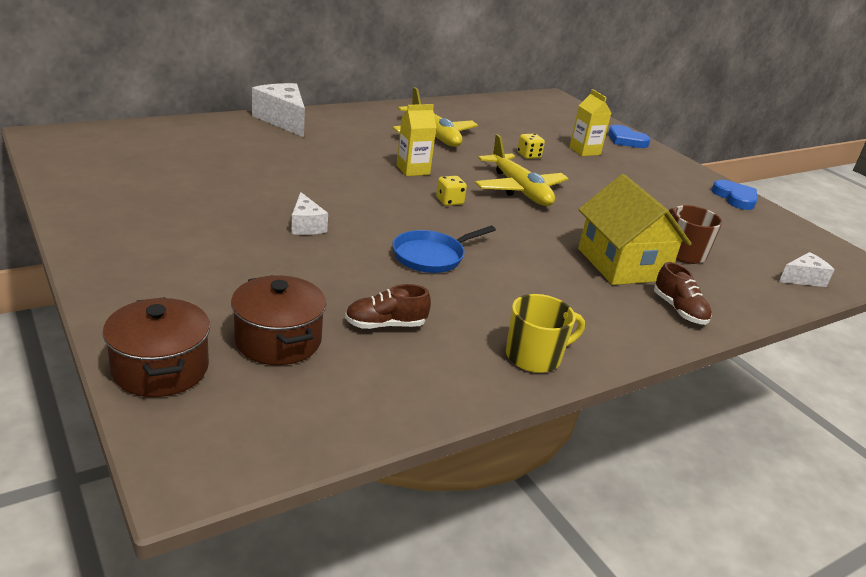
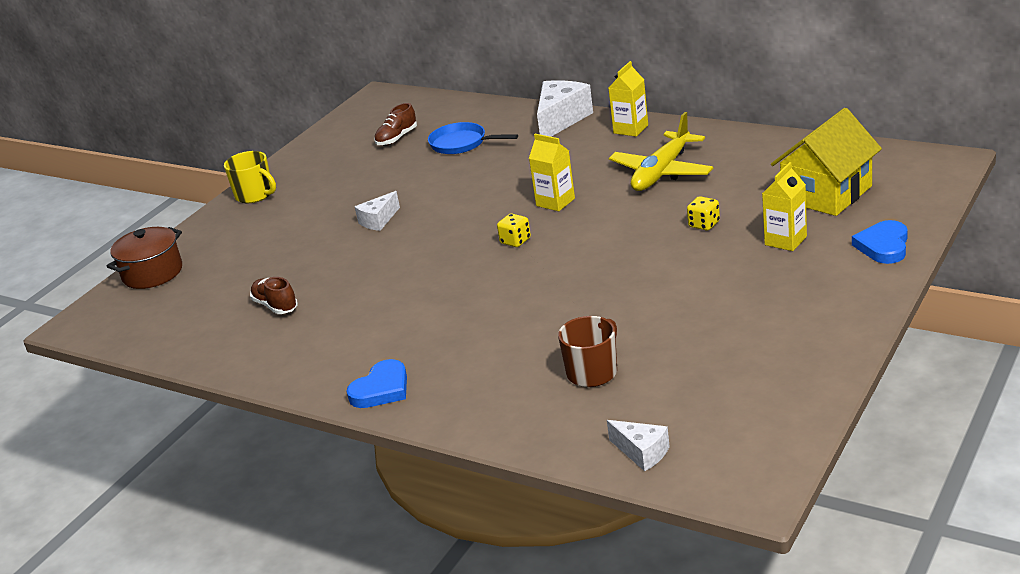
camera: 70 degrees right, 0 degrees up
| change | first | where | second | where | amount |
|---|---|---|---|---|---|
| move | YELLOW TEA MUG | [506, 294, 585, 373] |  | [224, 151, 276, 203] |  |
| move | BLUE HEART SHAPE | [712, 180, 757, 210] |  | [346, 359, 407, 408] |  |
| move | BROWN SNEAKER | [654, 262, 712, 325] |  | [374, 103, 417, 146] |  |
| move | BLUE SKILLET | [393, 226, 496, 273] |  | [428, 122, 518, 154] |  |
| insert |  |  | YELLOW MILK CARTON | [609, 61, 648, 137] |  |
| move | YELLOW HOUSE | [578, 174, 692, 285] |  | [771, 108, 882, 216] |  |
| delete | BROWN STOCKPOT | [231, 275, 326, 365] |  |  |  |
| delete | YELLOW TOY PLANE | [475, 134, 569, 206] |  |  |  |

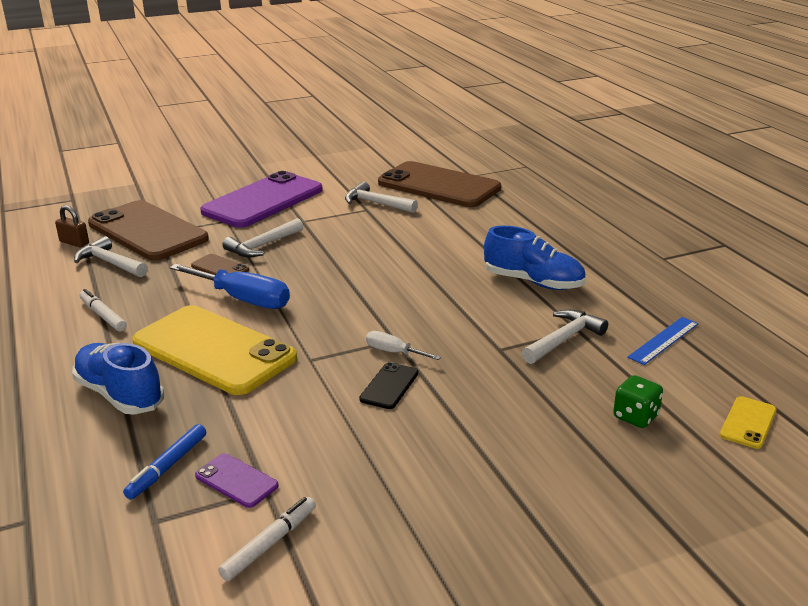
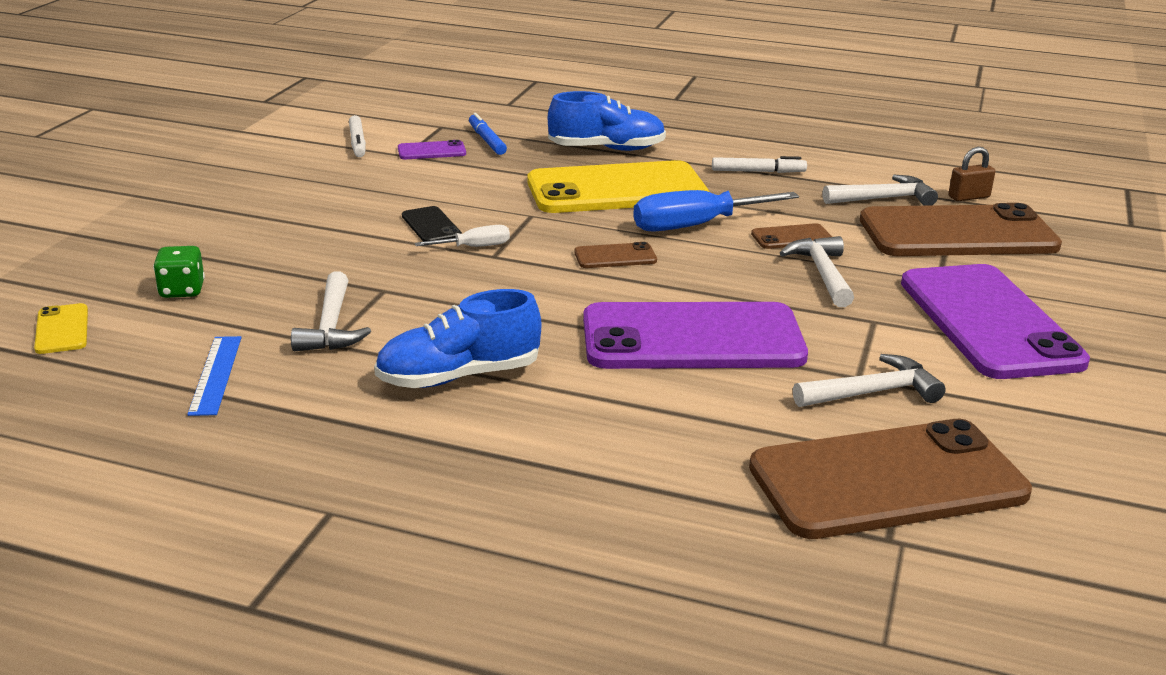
camera: 130 degrees right, 0 degrees up
| change | first | where | second | where | amount |
|---|---|---|---|---|---|
| insert |  |  | BROWN MOBILE PHONE | [574, 242, 657, 268] |  |
| insert |  |  | PURPLE MOBILE PHONE | [583, 302, 808, 369] |  |

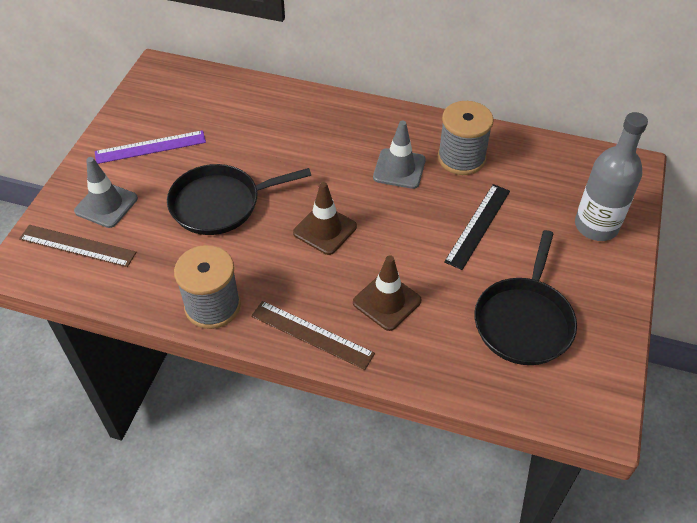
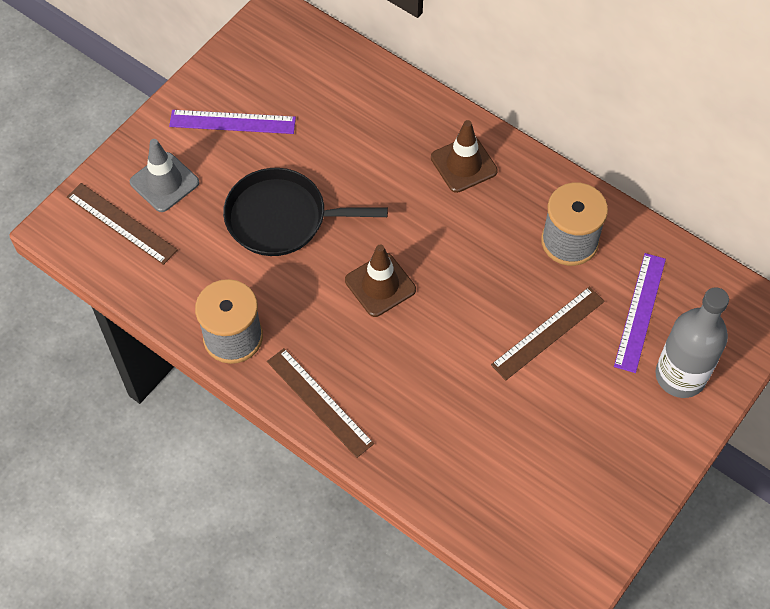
camera: 20 degrees right, 10 degrees up
| change | first | where | second | where | amount |
|---|---|---|---|---|---|
| move | BROWN SAFETY CONE | [353, 255, 422, 331] |  | [431, 120, 498, 193] |  |
| recolor | EBONY STRAIGHTEDGE | [444, 184, 510, 270] | BROWN STRAIGHTEDGE | [491, 287, 605, 380] |  |
| insert |  |  | PURPLE STRAIGHTEDGE | [614, 253, 666, 373] |  |
| delete | GREY SAFETY CONE | [373, 120, 426, 189] |  |  |  |
| delete | EBONY SKILLET | [474, 230, 577, 365] |  |  |  |

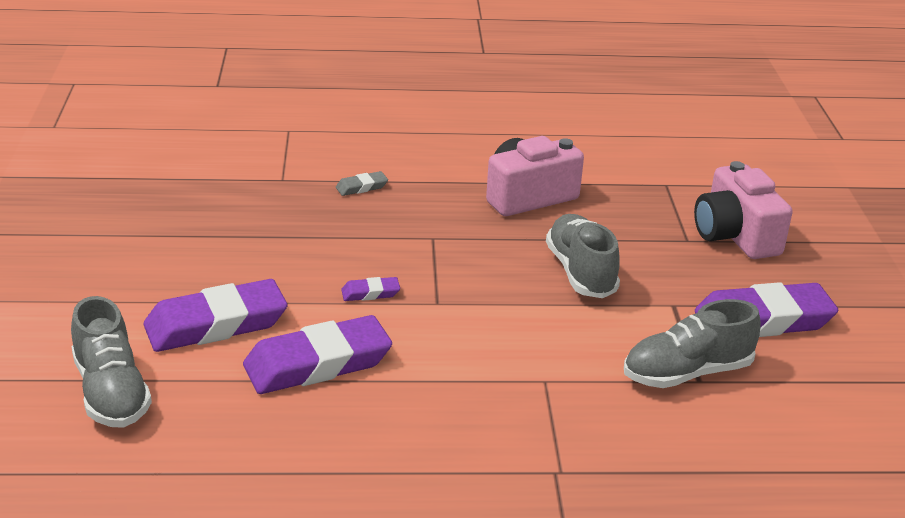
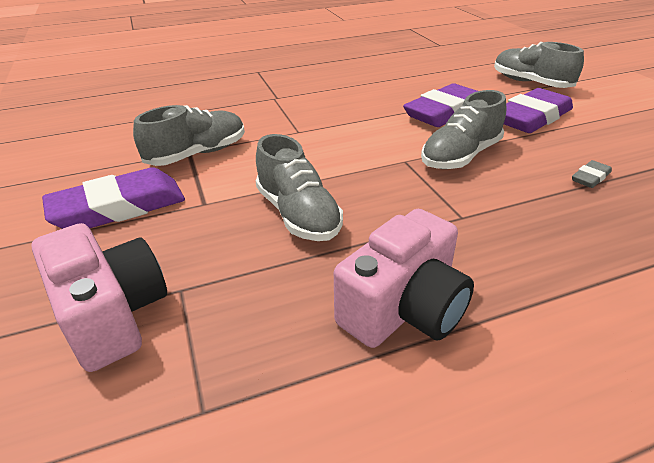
camera: 165 degrees right, 5 degrees up
| change | first | where | second | where | amount |
|---|---|---|---|---|---|
| replace | PURPLE PENCIL ERASER | [341, 277, 400, 301] | GREY SNEAKER | [421, 90, 506, 169] |  |
| move | GREY PENCIL ERASER | [336, 171, 388, 196] |  | [572, 160, 612, 188] |  |

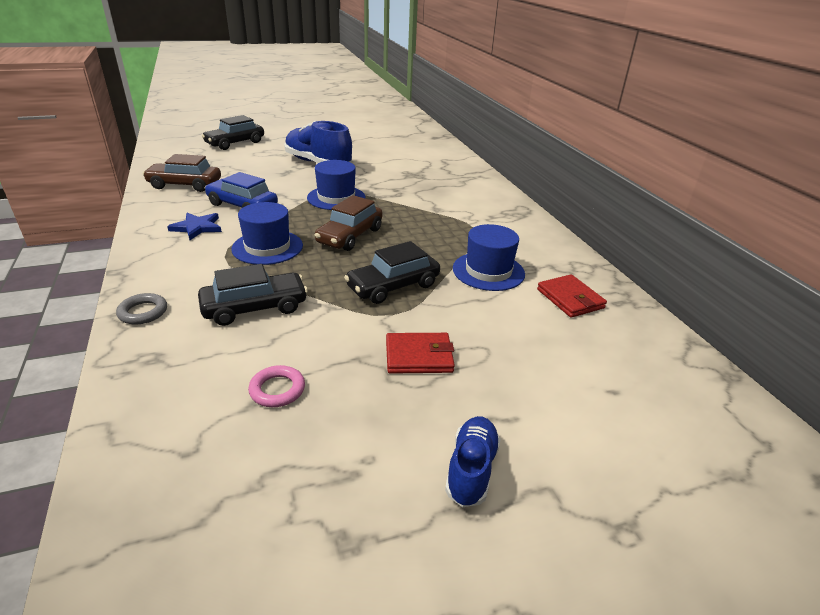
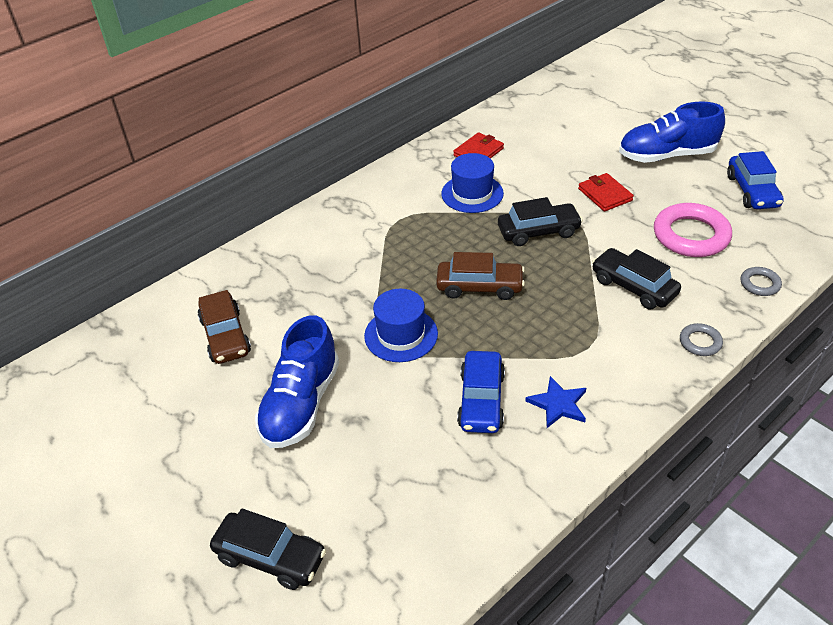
camera: 110 degrees left, 10 degrees up
| change | first | where | second | where | amount |
|---|---|---|---|---|---|
| move | BROWN CAR | [143, 154, 221, 192] |  | [198, 290, 251, 364] |  |
| rotate | EBONY CAR | [344, 241, 440, 304] |  | [498, 197, 583, 246] | 45 degrees counterclockwise |
| resize | BLUE SNEAKER | [445, 416, 501, 507] |  | [619, 101, 725, 163] | x1.83 |
| resize | ROSY HOOP | [248, 365, 305, 407] |  | [654, 203, 732, 257] | x2.06 |
| insert |  |  | BLUE CAR | [727, 151, 784, 209] |  |
| insert |  |  | GREY HOOP | [741, 267, 782, 296] |  |
| delete | BLUE TOP HAT | [231, 202, 303, 265] |  |  |  |

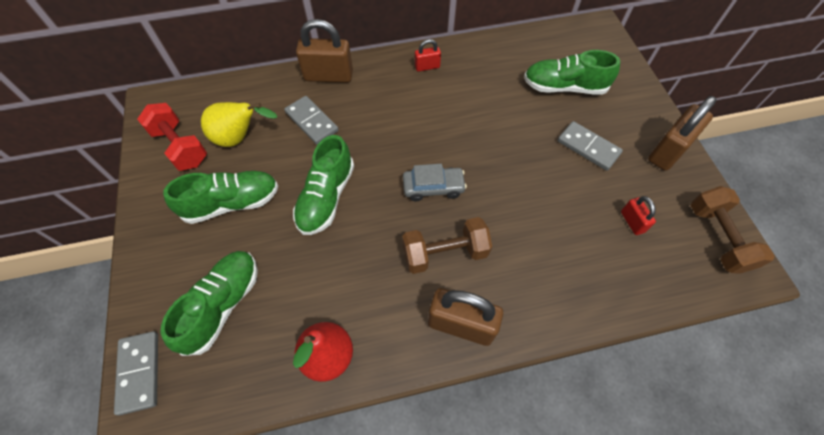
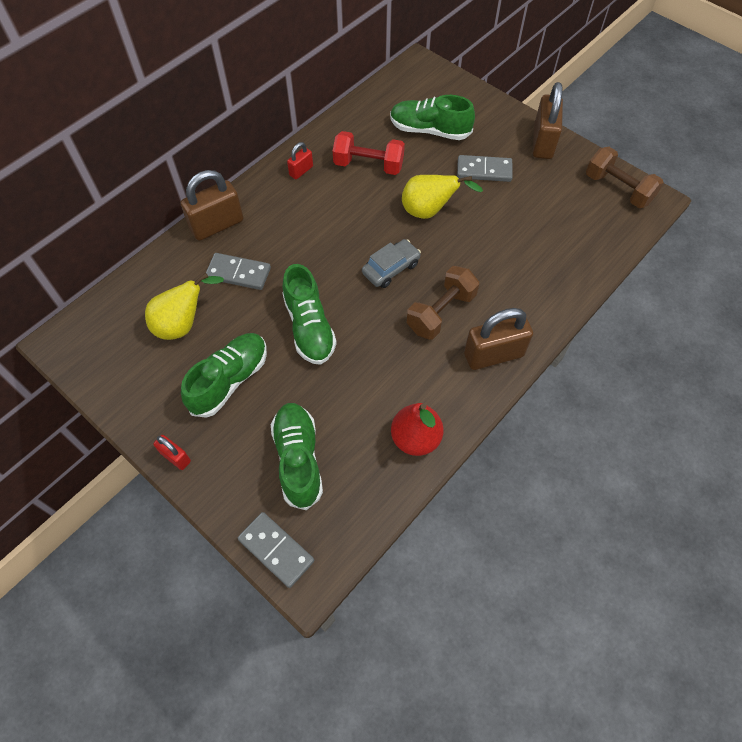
camera: 35 degrees left, 0 degrees up
| change | first | where | second | where | amount |
|---|---|---|---|---|---|
| move | SCARLET SMALL LOCK | [621, 196, 656, 235] |  | [153, 435, 191, 470] |  |
| move | SCARLET FREE WEIGHT | [137, 103, 207, 171] |  | [333, 131, 405, 175] |  |
| rotate | LEAF-GREEN SNEAKER | [524, 50, 620, 95] |  | [390, 95, 475, 140] | 45 degrees clockwise |
| insert |  |  | YELLOW TOY PEAR | [402, 175, 483, 219] |  |

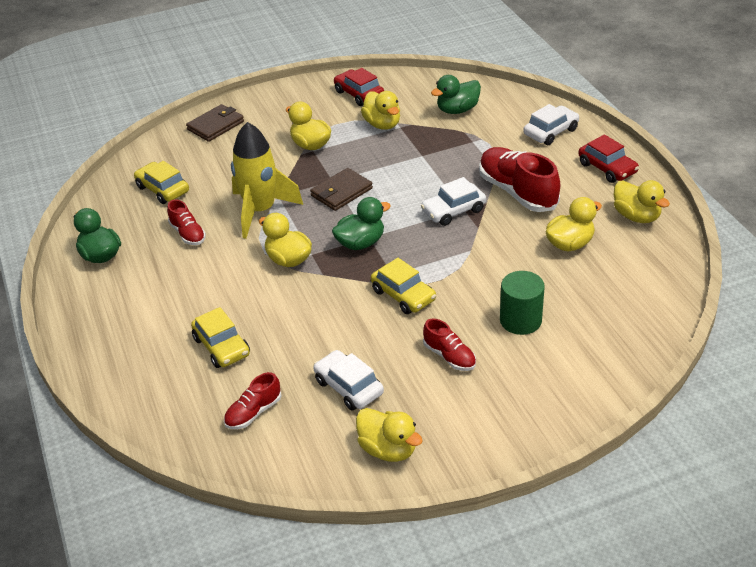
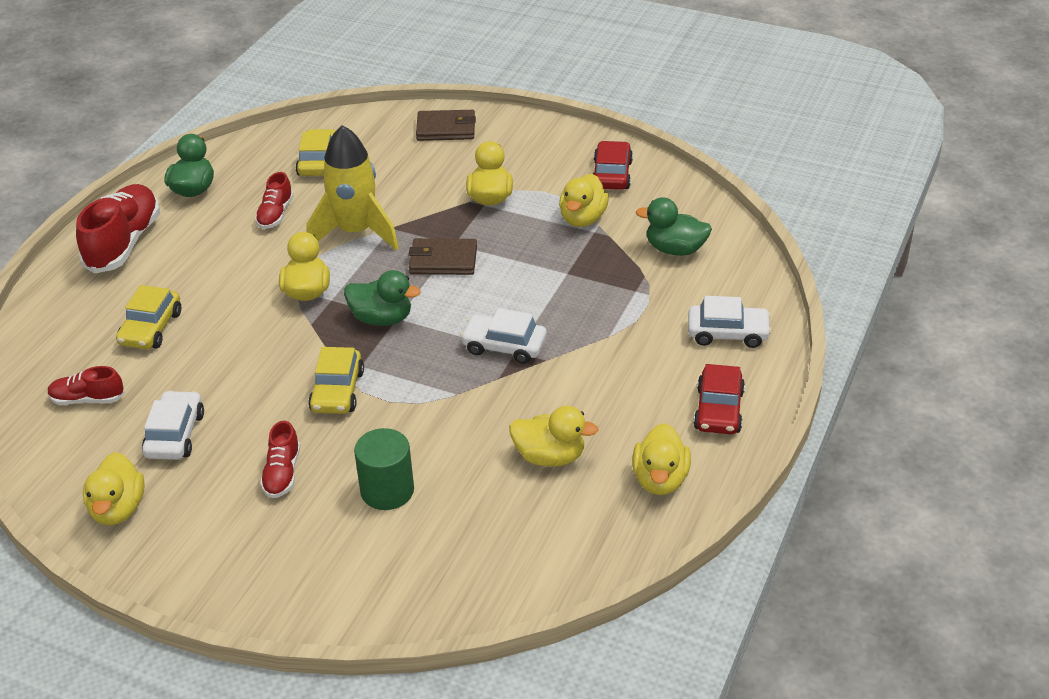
camera: 45 degrees right, 0 degrees up
| change | first | where | second | where | amount |
|---|---|---|---|---|---|
| move | SCARLET SNEAKER | [479, 147, 560, 212] |  | [76, 184, 160, 273] |  |

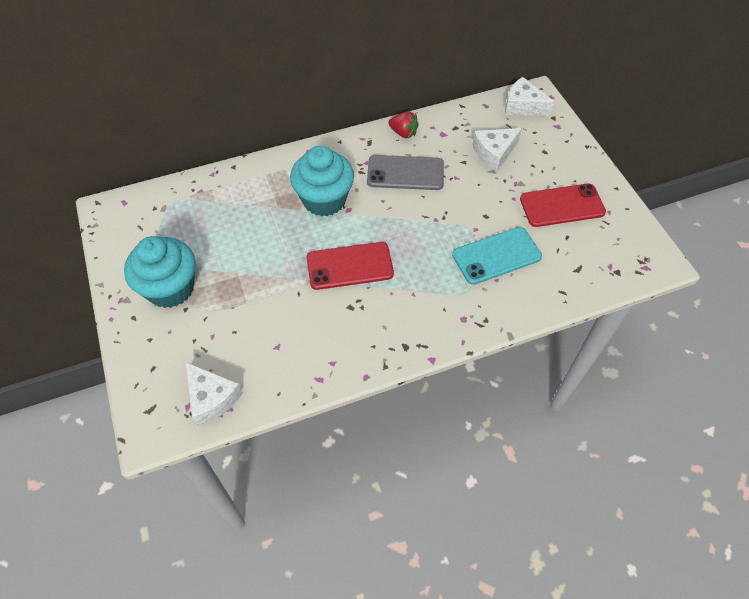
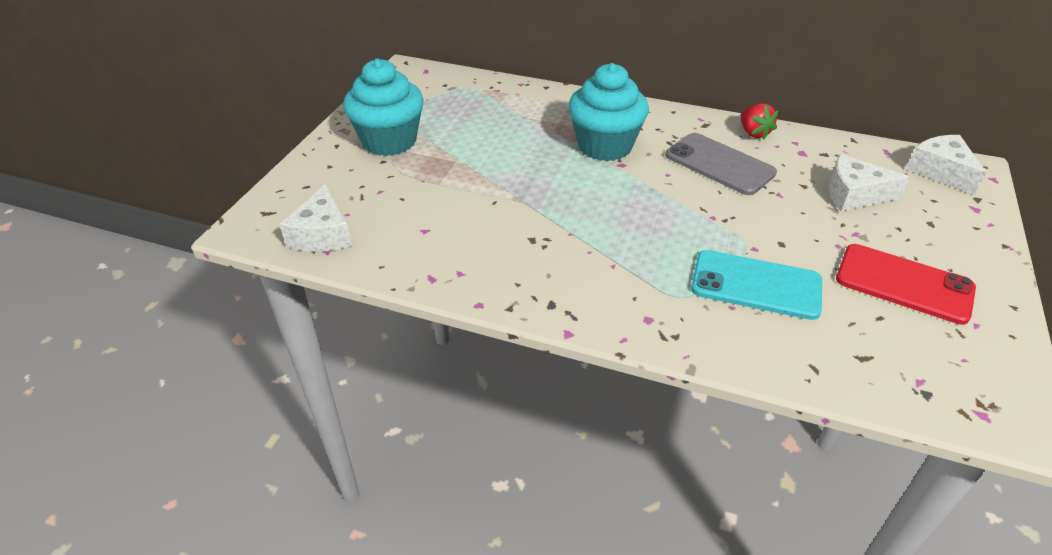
camera: 40 degrees right, 15 degrees down
| change | first | where | second | where | amount |
|---|---|---|---|---|---|
| delete | SCARLET MOBILE PHONE | [306, 242, 394, 290] |  |  |  |

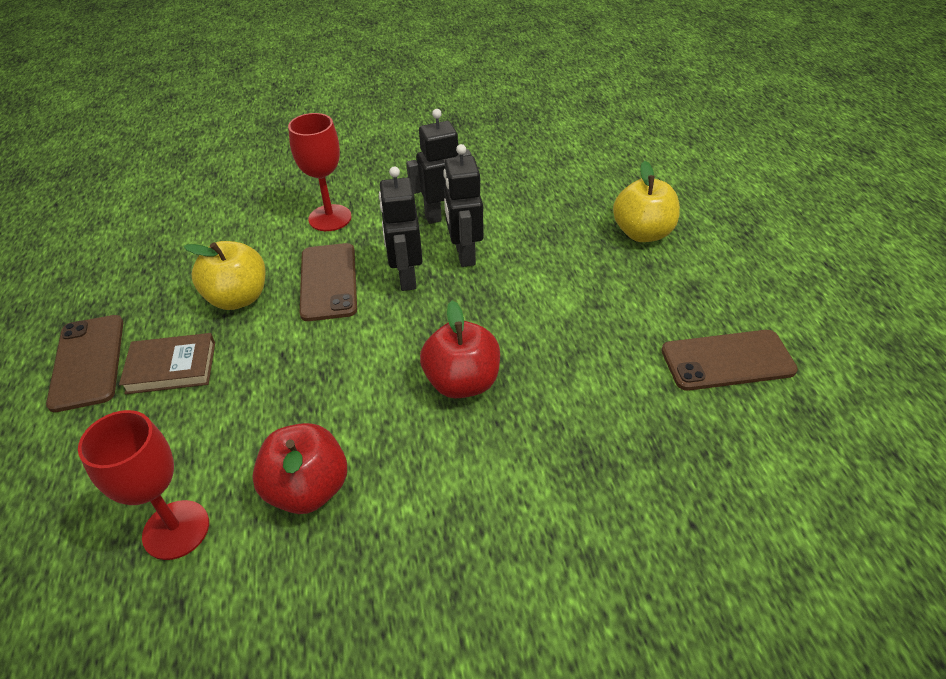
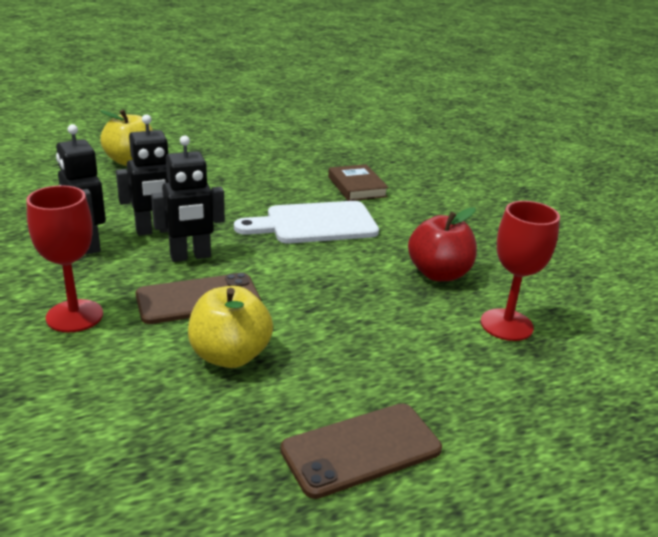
camera: 105 degrees left, 15 degrees down
| change | first | where | second | where | amount |
|---|---|---|---|---|---|
| replace | SCARLET APPLE | [420, 301, 500, 398] | WHITE CUTTING BOARD | [234, 201, 379, 243] |  |
| move | BROWN BOOK | [119, 333, 215, 394] |  | [328, 164, 389, 201] |  |
| delete | BROWN MOBILE PHONE | [661, 330, 798, 391] |  |  |  |

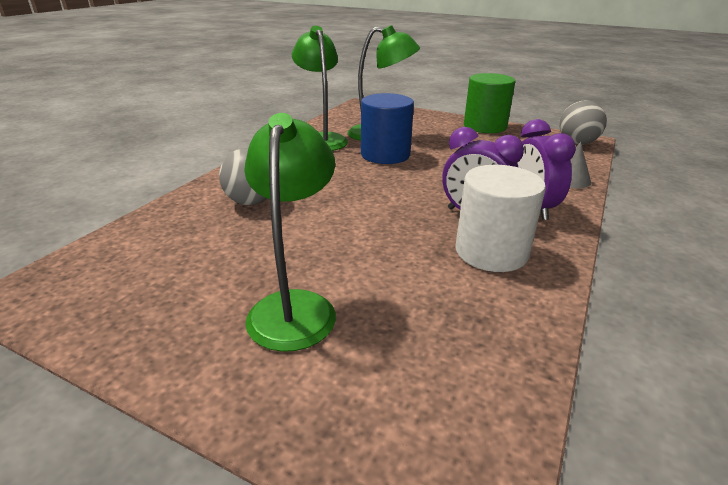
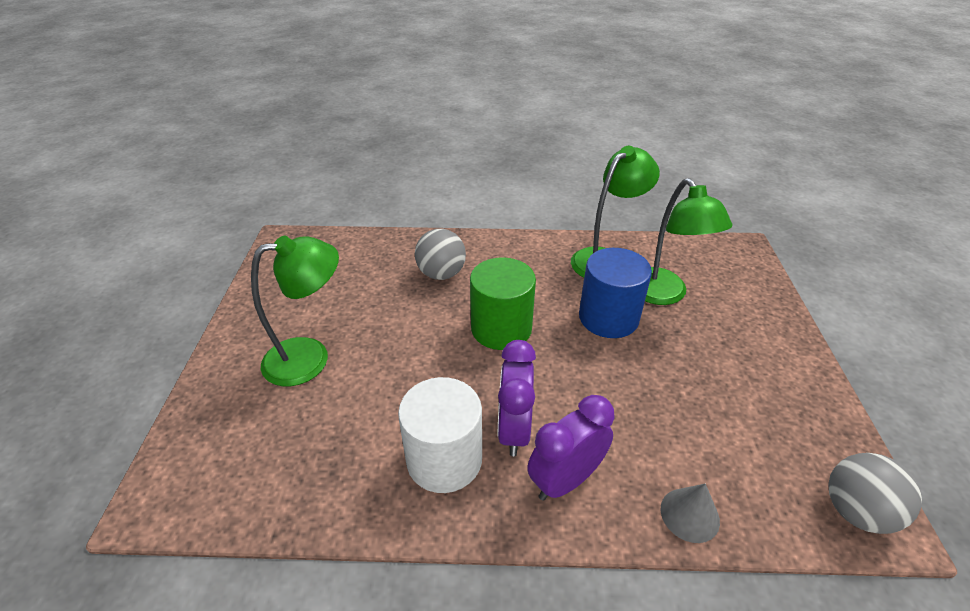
camera: 65 degrees right, 10 degrees up
| change | first | where | second | where | amount |
|---|---|---|---|---|---|
| move | LEAF-GREEN CYLINDER SHAPE | [464, 73, 515, 133] |  | [470, 257, 536, 350] |  |

